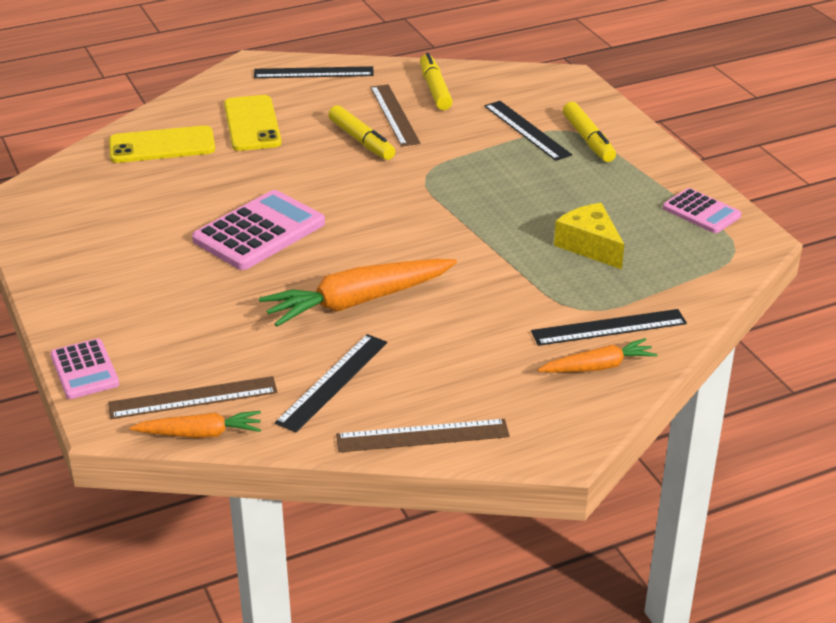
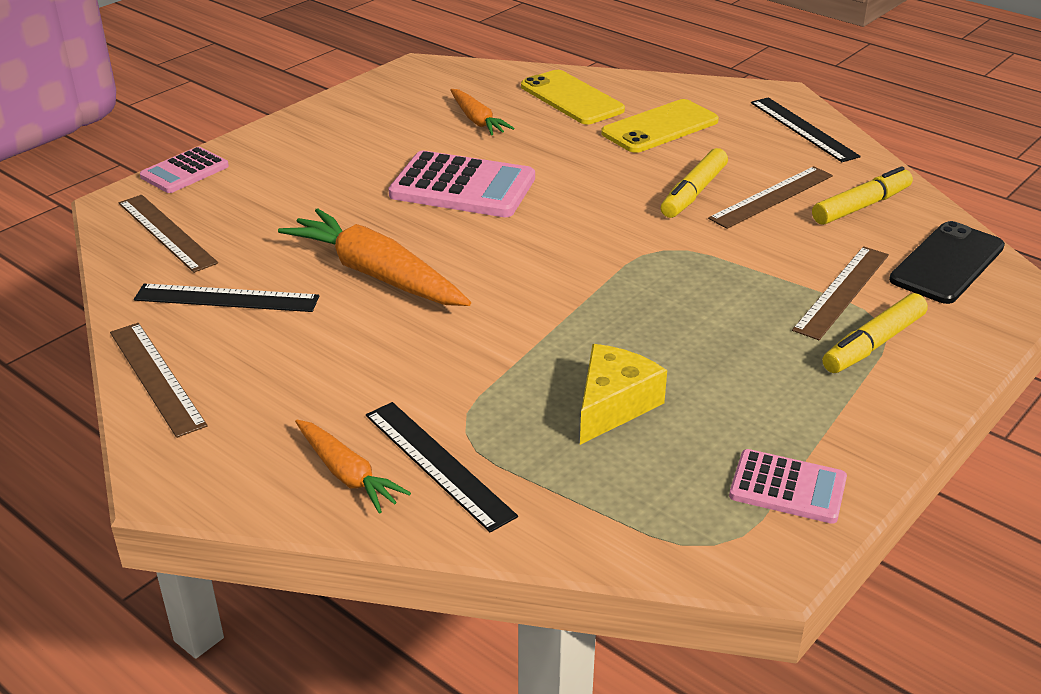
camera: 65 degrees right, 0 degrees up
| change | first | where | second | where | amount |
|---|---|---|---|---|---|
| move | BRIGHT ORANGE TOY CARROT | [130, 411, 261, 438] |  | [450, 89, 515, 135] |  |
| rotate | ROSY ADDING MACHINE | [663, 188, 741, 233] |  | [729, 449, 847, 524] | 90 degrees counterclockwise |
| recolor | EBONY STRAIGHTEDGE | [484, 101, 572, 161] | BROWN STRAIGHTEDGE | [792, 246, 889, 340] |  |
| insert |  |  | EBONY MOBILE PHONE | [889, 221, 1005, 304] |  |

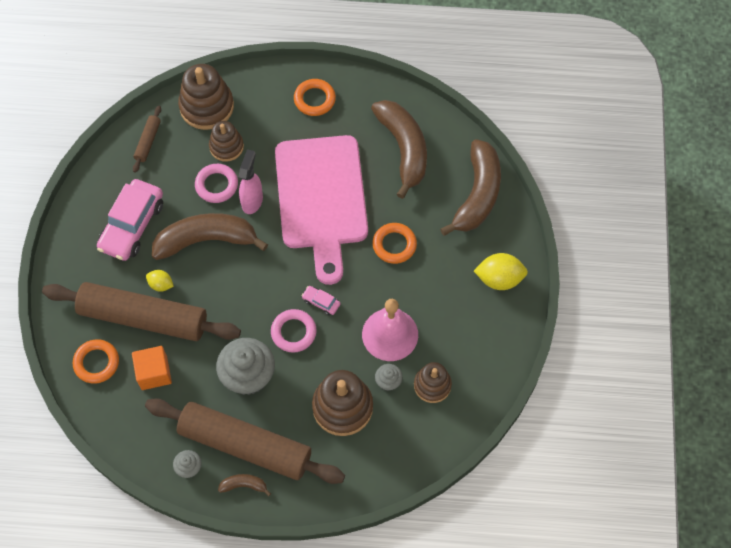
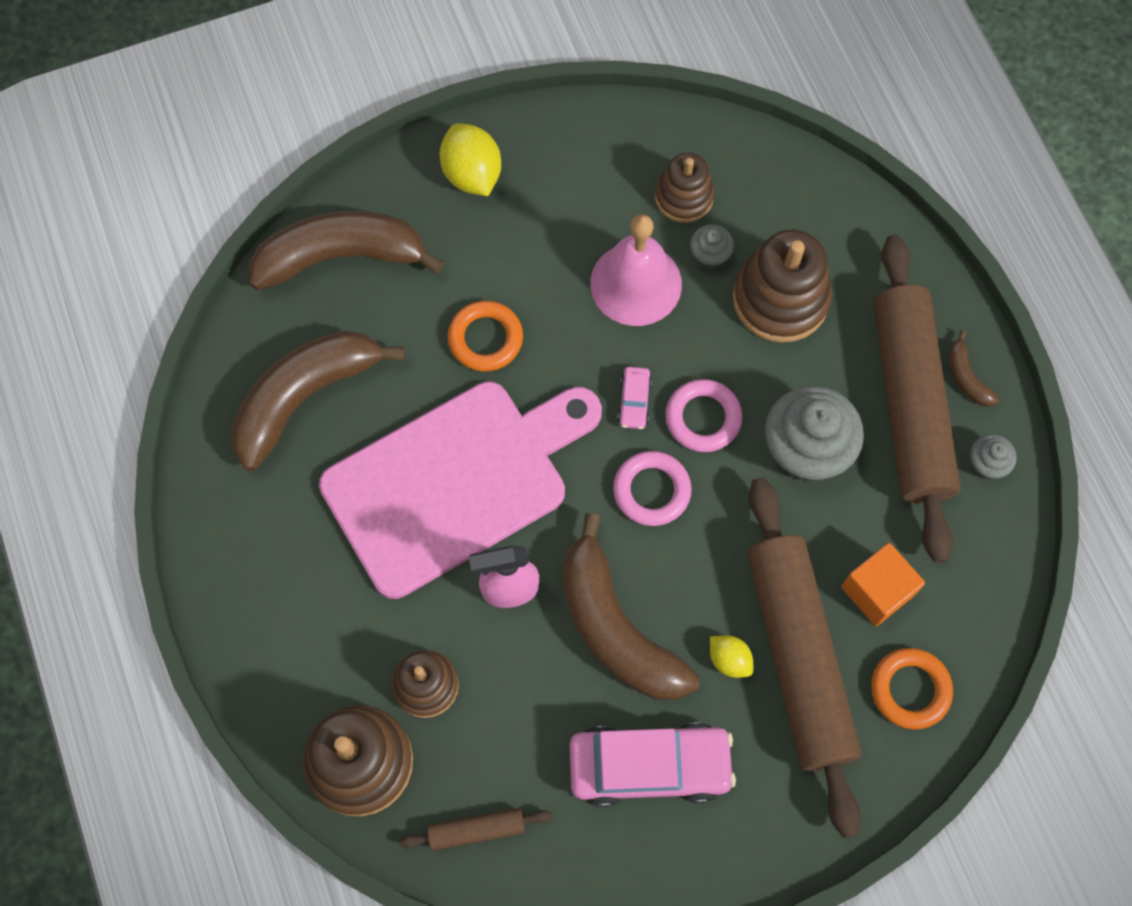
camera: 115 degrees left, 5 degrees up
| change | first | where | second | where | amount |
|---|---|---|---|---|---|
| move | ROSY HOOP | [195, 164, 238, 203] |  | [613, 451, 692, 526] |  |
| rotate | YELLOW CITRUS FRUIT | [146, 270, 174, 292] |  | [710, 635, 753, 678] | 45 degrees counterclockwise |
| delete | BRIGHT ORANGE HOOP | [294, 79, 336, 116] |  |  |  |

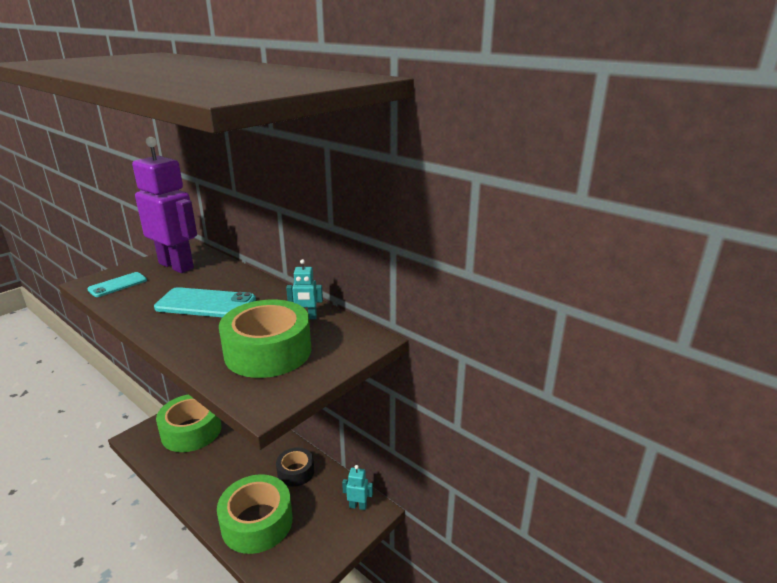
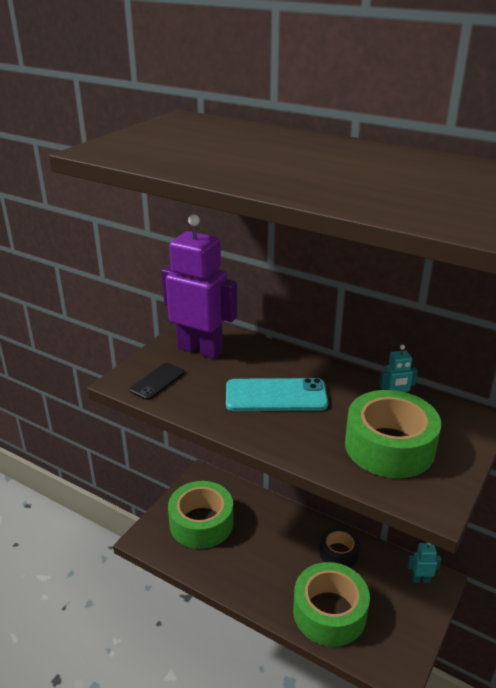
camera: 10 degrees left, 5 degrees up
| change | first | where | second | where | amount |
|---|---|---|---|---|---|
| recolor | TURQUOISE MOBILE PHONE | [87, 272, 147, 297] | EBONY MOBILE PHONE | [129, 363, 185, 400] |  |

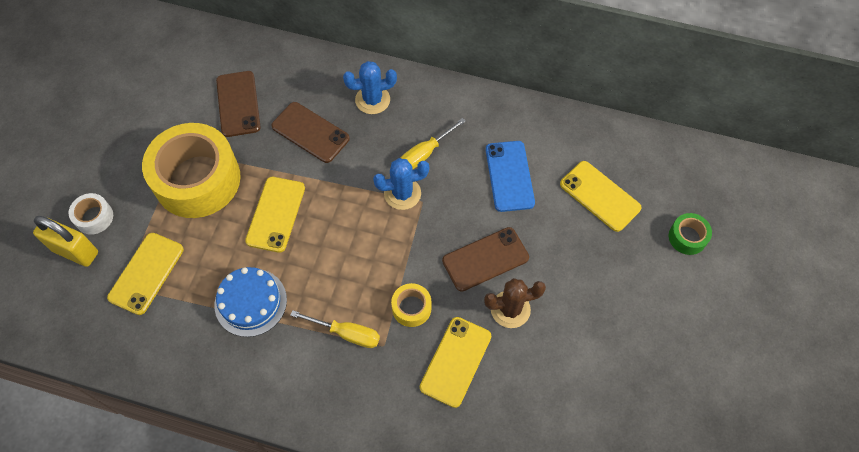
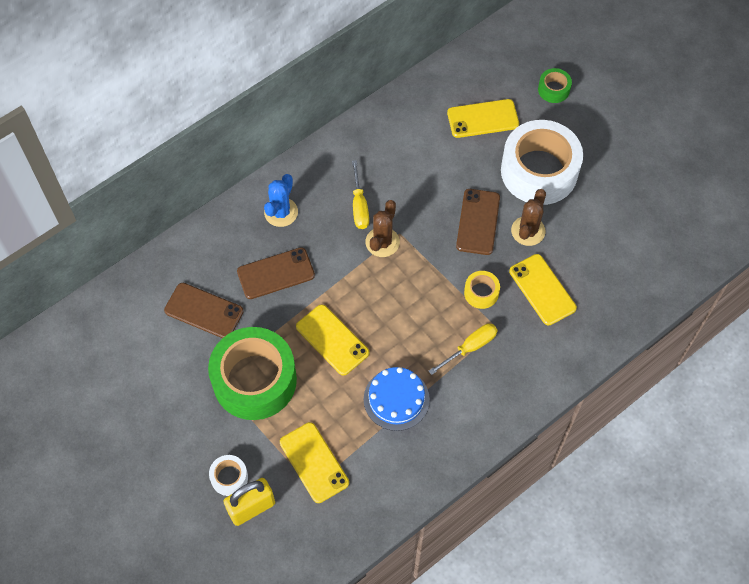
camera: 55 degrees left, 0 degrees up
| change | first | where | second | where | amount |
|---|---|---|---|---|---|
| recolor | YELLOW TAPE | [142, 123, 241, 218] | LEAF-GREEN TAPE | [208, 327, 297, 420] |  |
| recolor | BLUE SAGUARO CACTUS | [373, 158, 429, 210] | BROWN SAGUARO CACTUS | [365, 200, 400, 257] |  |
| insert |  |  | WHITE TAPE | [501, 120, 583, 205] |  |
| delete | BLUE MOBILE PHONE | [486, 141, 535, 212] |  |  |  |

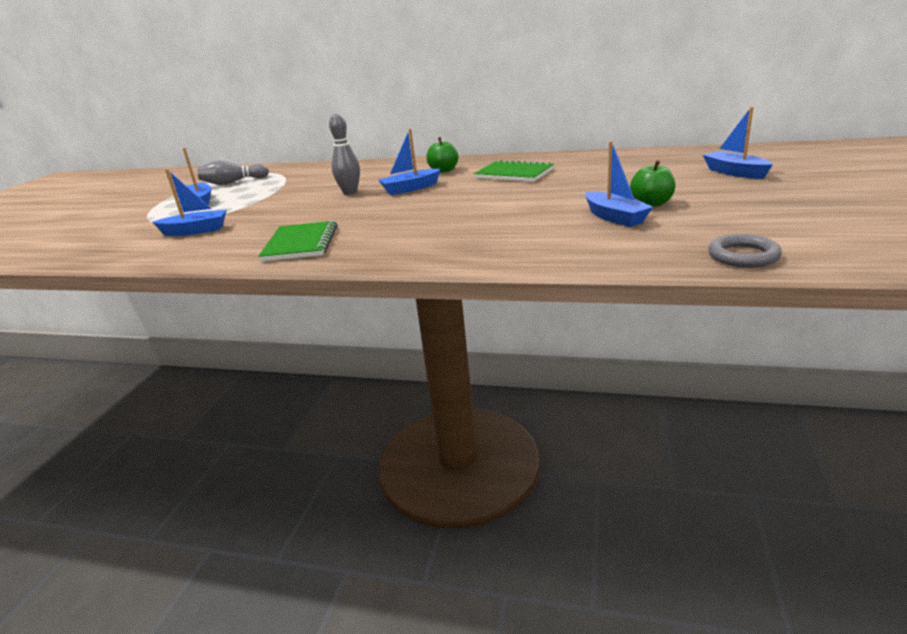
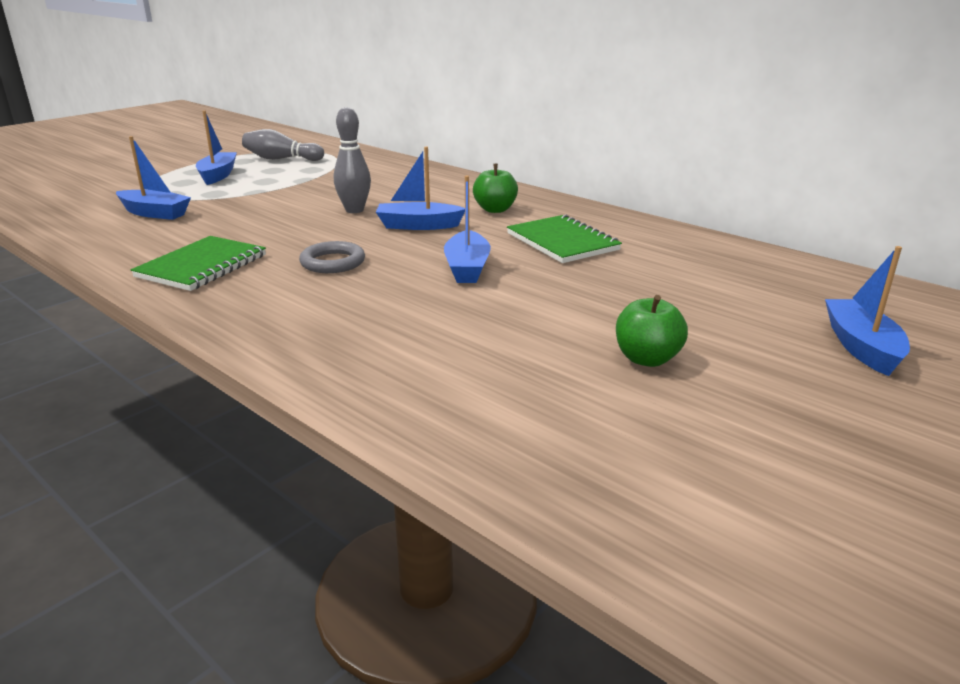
camera: 25 degrees right, 0 degrees up
| change | first | where | second | where | amount |
|---|---|---|---|---|---|
| move | GREY HOOP | [708, 234, 782, 268] |  | [299, 241, 365, 273] |  |
| move | BLUE SAILBOAT | [585, 141, 653, 227] |  | [444, 176, 491, 283] |  |

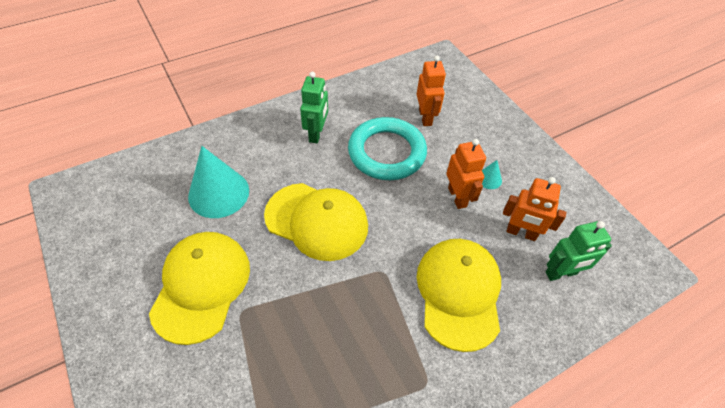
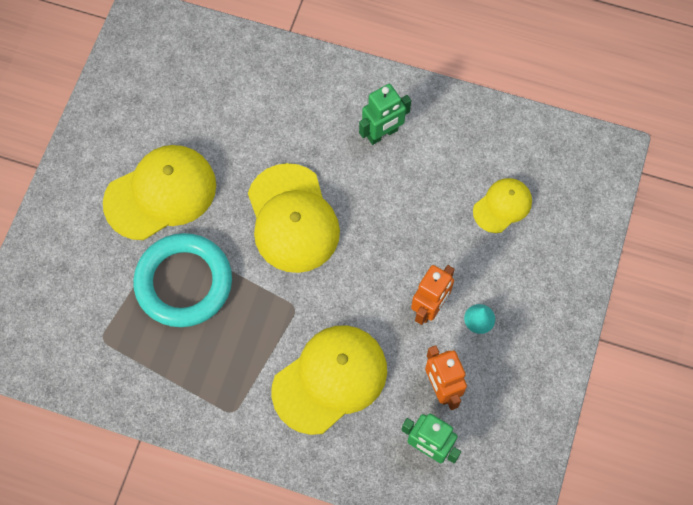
camera: 50 degrees right, 15 degrees up
| change | first | where | second | where | amount |
|---|---|---|---|---|---|
| move | TURQUOISE HOOP | [348, 117, 427, 180] |  | [133, 233, 232, 327] |  |
| replace | BRIGHT ORANGE ROBOT FIGURE | [416, 55, 446, 126] | YELLOW BASEBALL CAP | [473, 178, 532, 233] |  |
| delete | TURQUOISE CONE | [188, 146, 249, 218] |  |  |  |

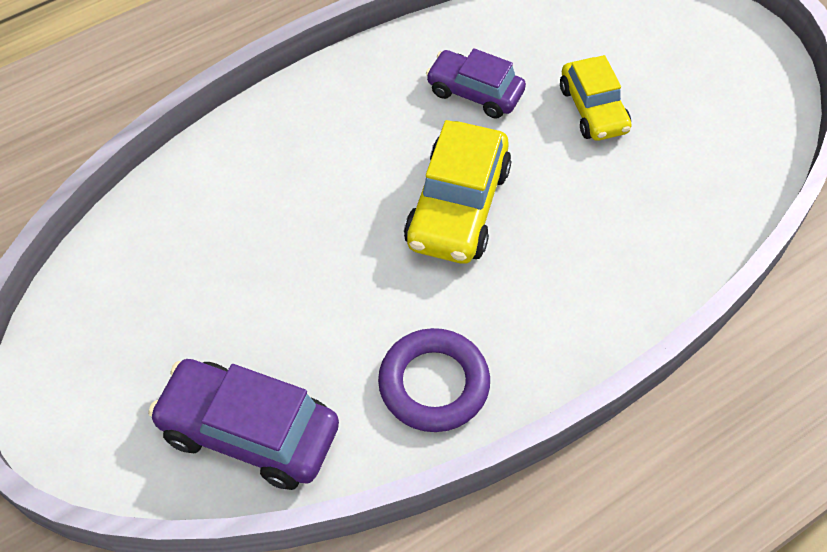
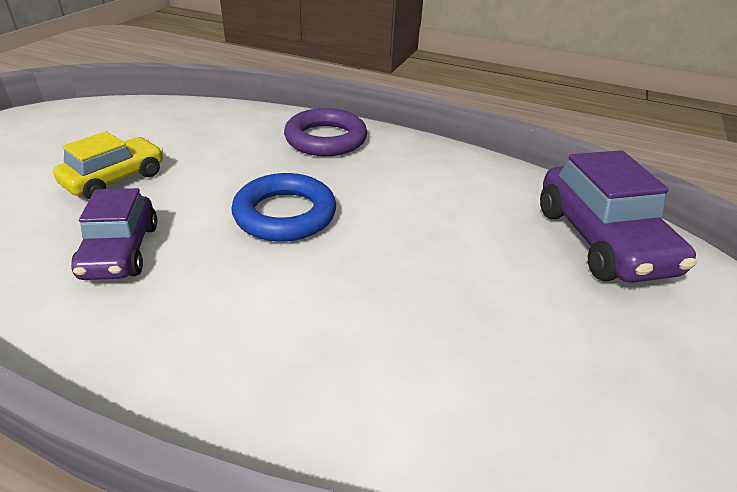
camera: 125 degrees left, 20 degrees down
| change | first | where | second | where | amount |
|---|---|---|---|---|---|
| replace | YELLOW CAR | [404, 120, 511, 264] | BLUE HOOP | [231, 173, 336, 242] |  |
| move | PURPLE HOOP | [378, 328, 490, 432] |  | [284, 108, 367, 156] |  |

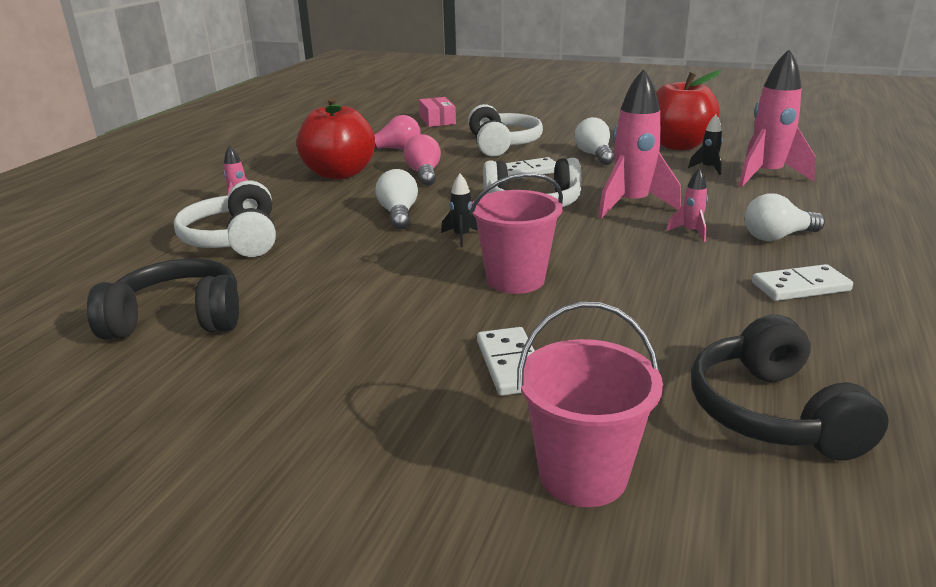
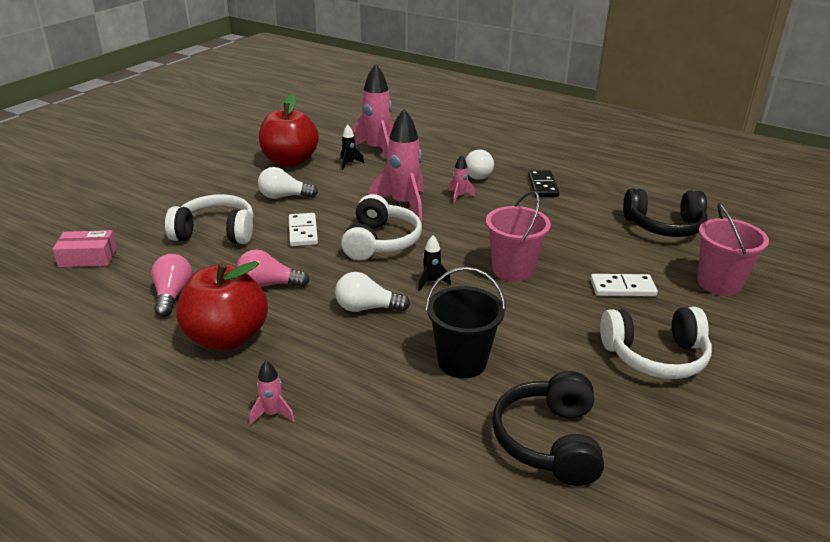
camera: 80 degrees left, 5 degrees up
| change | first | where | second | where | amount |
|---|---|---|---|---|---|
| insert |  |  | EBONY PAIL | [425, 267, 506, 378] |  |
| recolor | WHITE DOMINO | [752, 264, 853, 301] | EBONY DOMINO | [528, 170, 560, 197] |  |
| move | WHITE OVER-EAR HEADPHONES | [174, 181, 276, 257] |  | [600, 307, 712, 379] |  |

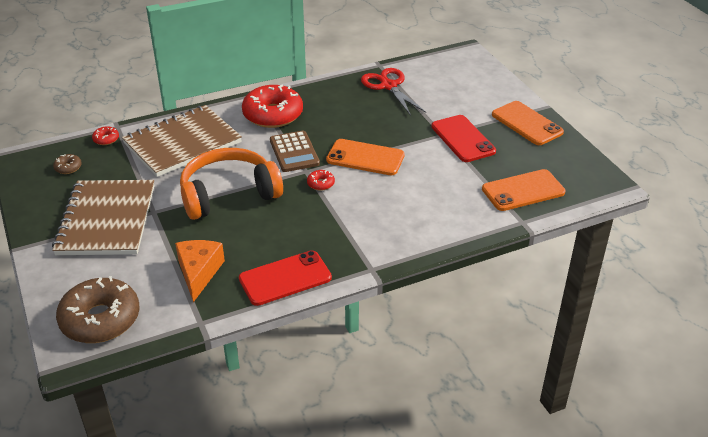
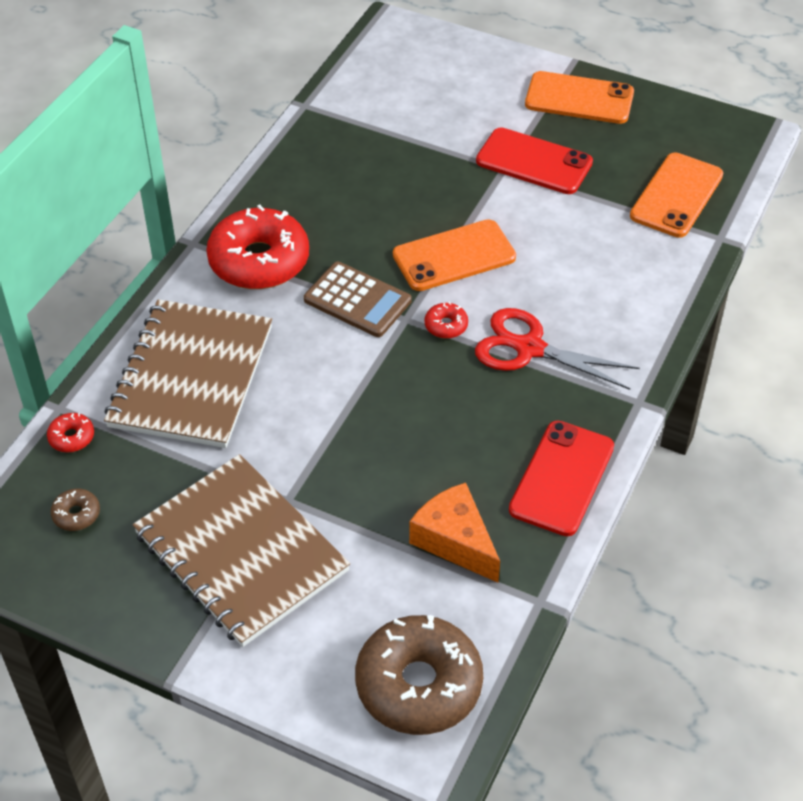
camera: 40 degrees left, 10 degrees up
| change | first | where | second | where | amount |
|---|---|---|---|---|---|
| move | SCARLET SHEARS | [361, 68, 426, 116] |  | [475, 308, 640, 390] |  |
| delete | BRIGHT ORANGE OVER-EAR HEADPHONES | [180, 148, 283, 220] |  |  |  |

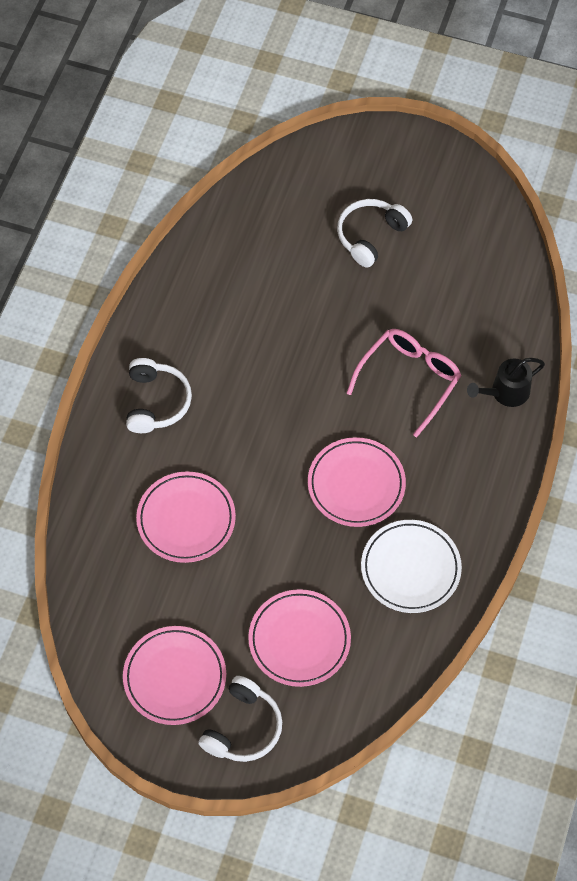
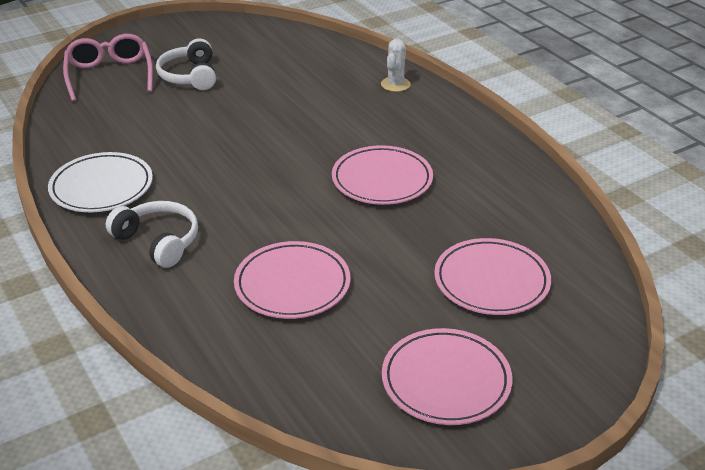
camera: 50 degrees left, 25 degrees down
| change | first | where | second | where | amount |
|---|---|---|---|---|---|
| move | WHITE PLATE | [361, 520, 462, 613] |  | [48, 152, 153, 212] |  |
| move | ROSY EYEGLASSES | [347, 329, 462, 437] |  | [63, 34, 153, 101] |  |
| replace | EBONY WATERING POT | [467, 358, 545, 407] | WHITE SAGUARO CACTUS | [381, 39, 411, 92] |  |
| delete | WHITE OVER-EAR HEADPHONES | [198, 676, 282, 762] |  |  |  |

